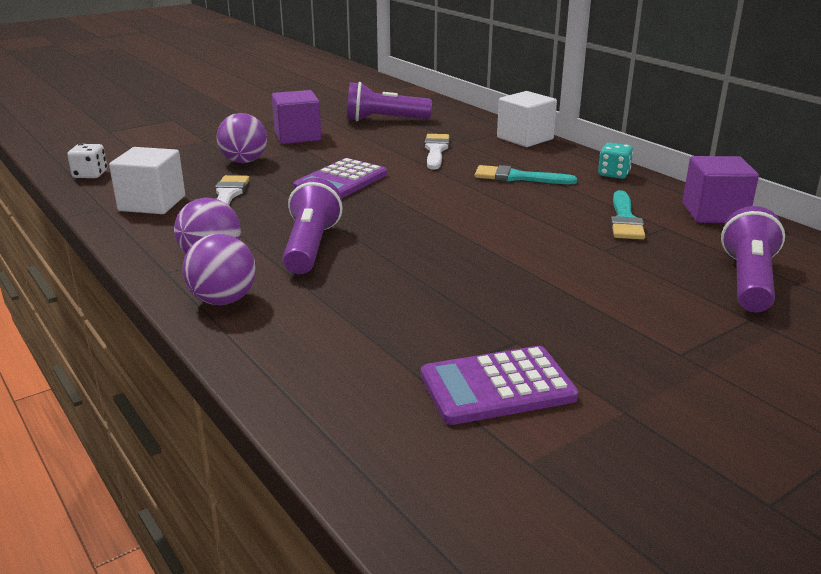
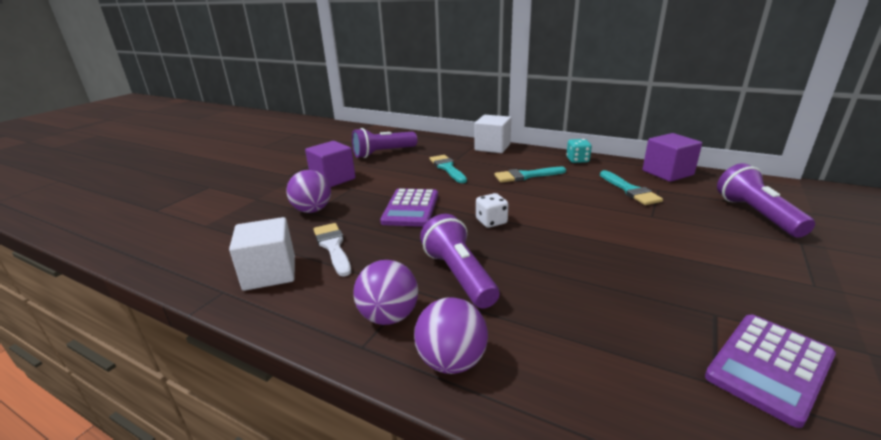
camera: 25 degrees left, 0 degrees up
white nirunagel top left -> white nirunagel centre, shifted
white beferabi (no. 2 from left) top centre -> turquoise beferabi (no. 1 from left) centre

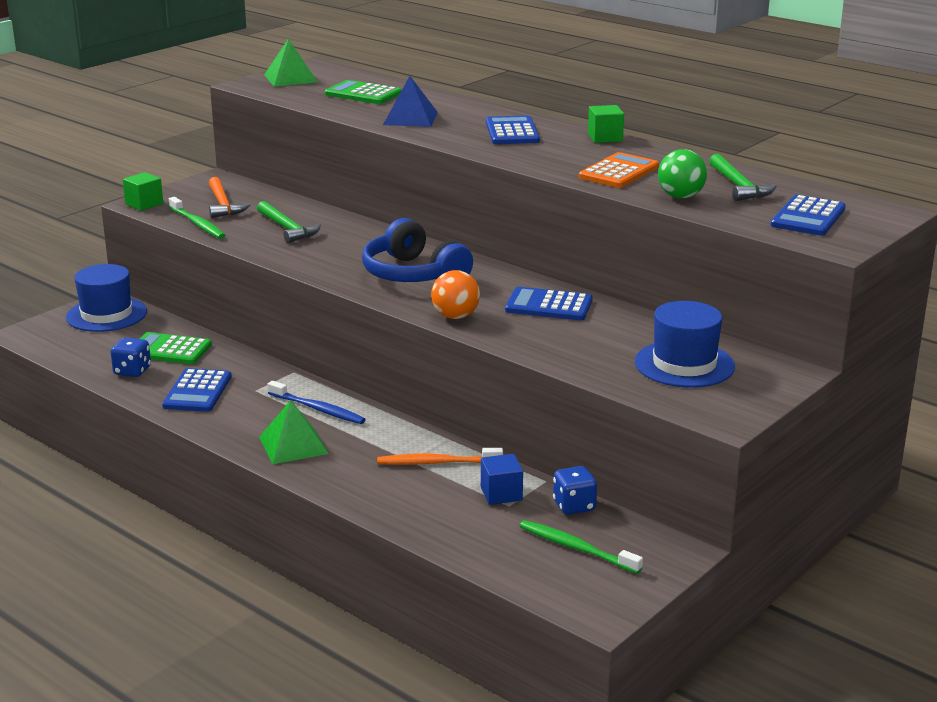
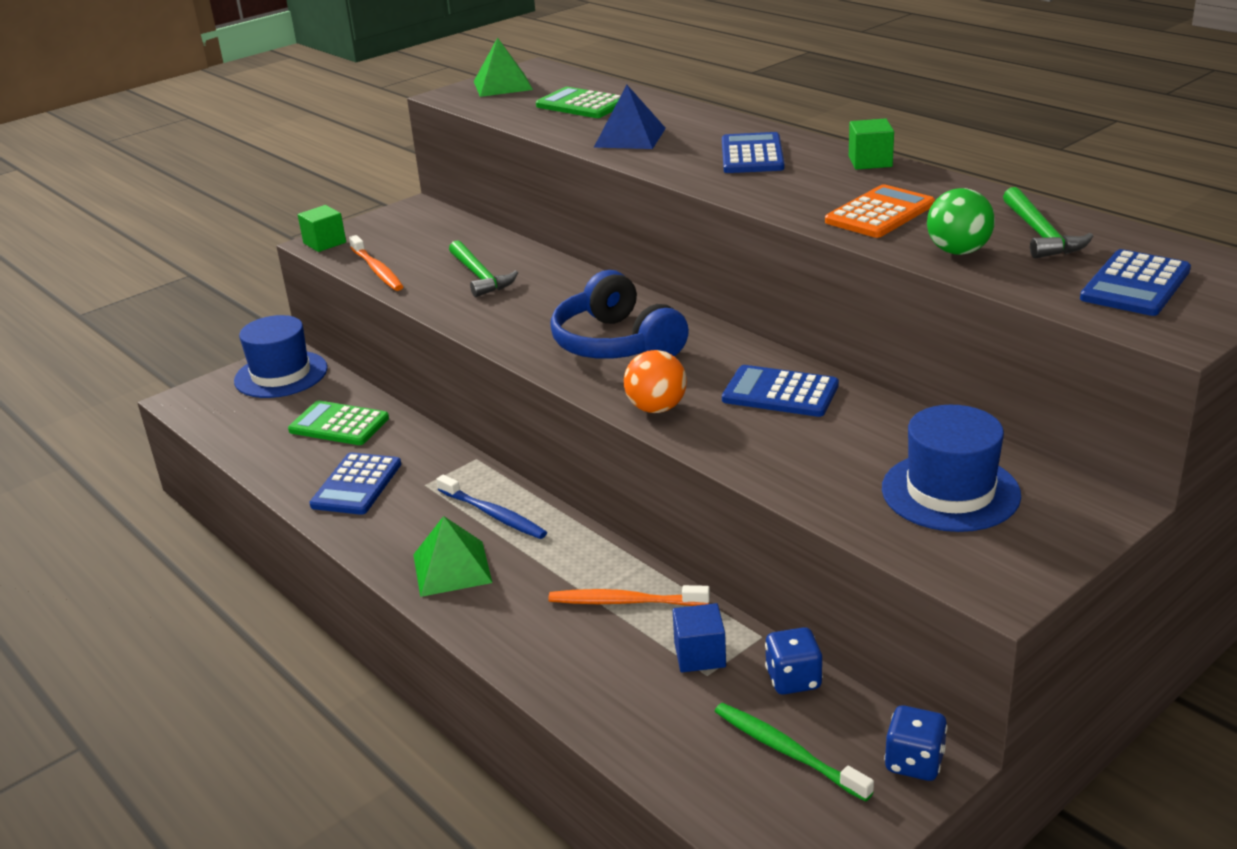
camera: 10 degrees right, 5 degrees up
blue nirunagel (no. 1 from left in the first image) middle left -> blue nirunagel (no. 2 from left) bottom right, shifted
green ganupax (no. 1 from left) top left -> orange ganupax (no. 1 from left) top left
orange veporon top left -> none

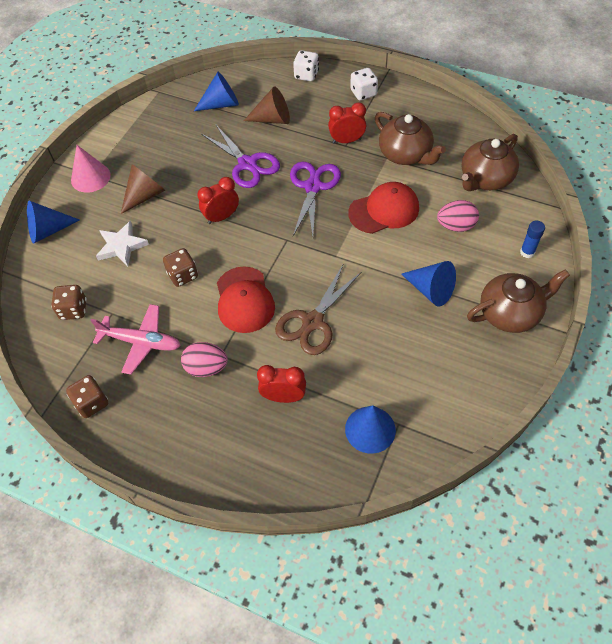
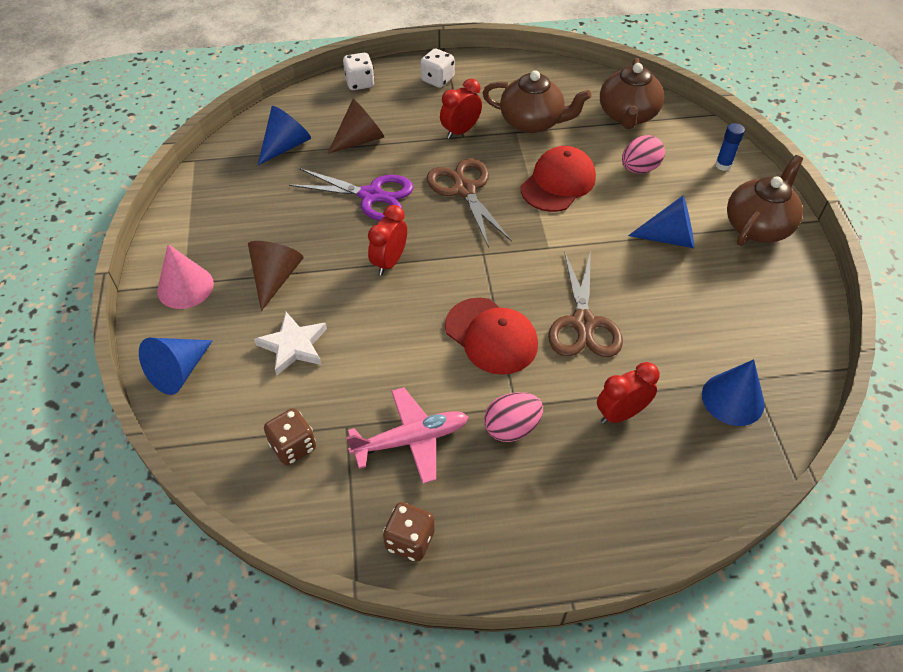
camera: 35 degrees left, 5 degrees down
brown nirunagel (no. 3 from left) middle left -> none
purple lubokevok (no. 2 from left) top centre -> brown lubokevok (no. 1 from left) top centre

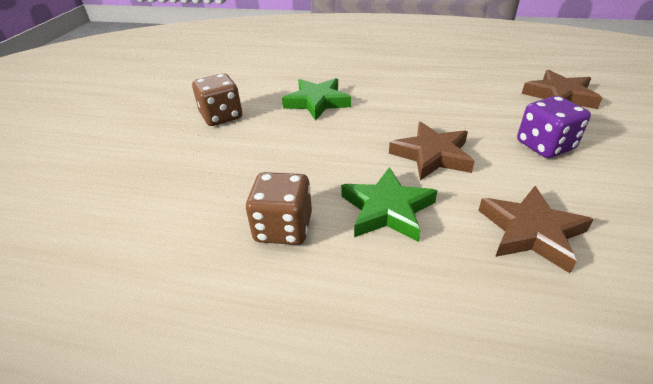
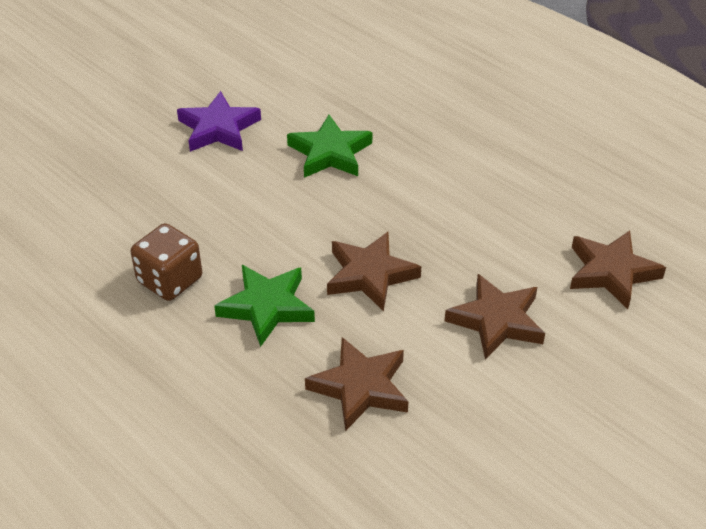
camera: 30 degrees right, 5 degrees up
brown nirunagel (no. 1 from left) top left -> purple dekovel top left
purple nirunagel top right -> brown dekovel (no. 3 from left) middle right

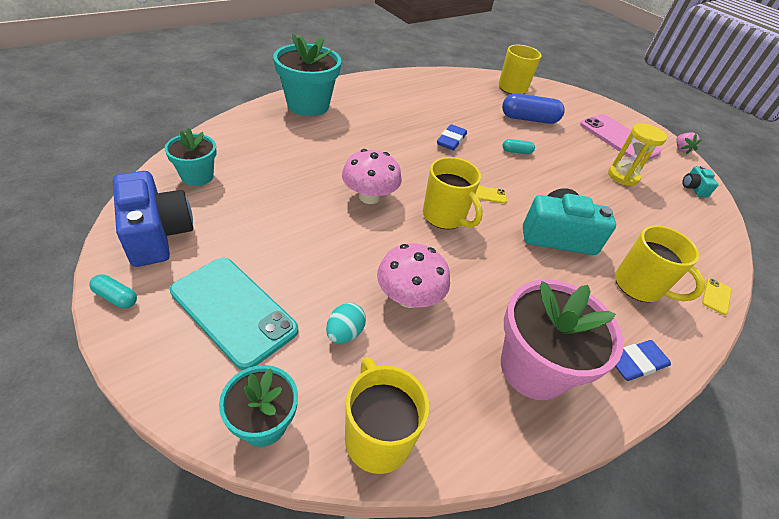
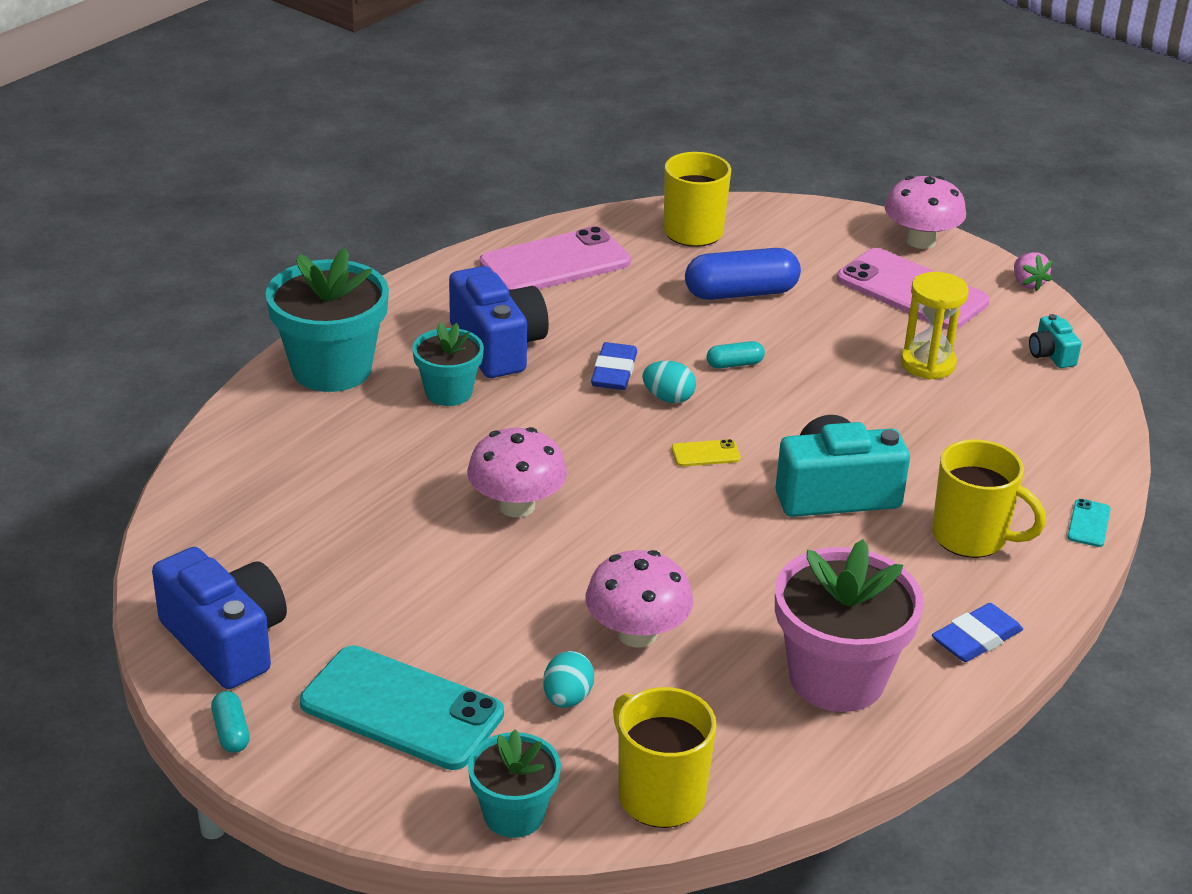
camera: 10 degrees left, 10 degrees down
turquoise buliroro (no. 1 from left) middle left -> turquoise buliroro (no. 1 from left) bottom left, 60 degrees clockwise
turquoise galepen (no. 1 from left in the first image) top left -> turquoise galepen (no. 2 from left) centre, shifted
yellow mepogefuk (no. 2 from left) centre -> none
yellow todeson (no. 2 from left) middle right -> turquoise todeson (no. 2 from left) middle right
none -> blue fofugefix (no. 2 from left) centre
none -> pink todeson (no. 1 from left) top centre
none -> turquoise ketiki (no. 2 from left) centre
none -> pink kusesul (no. 3 from left) top right

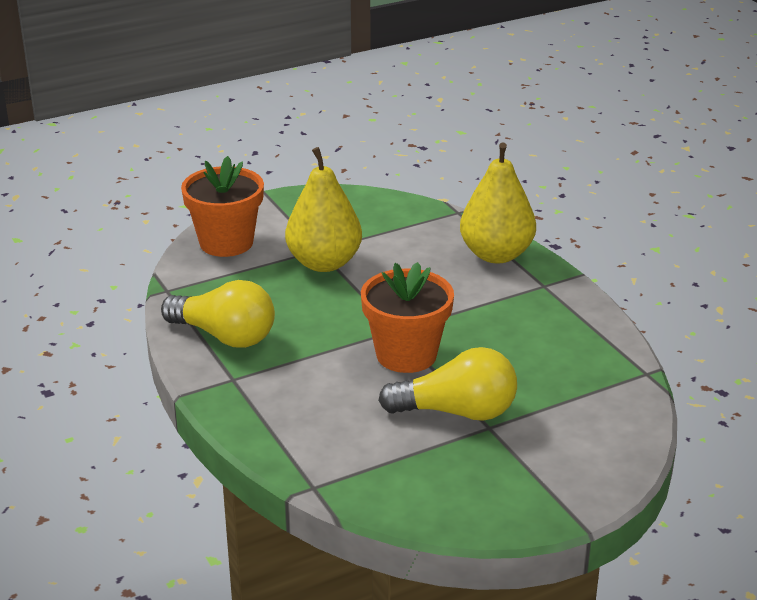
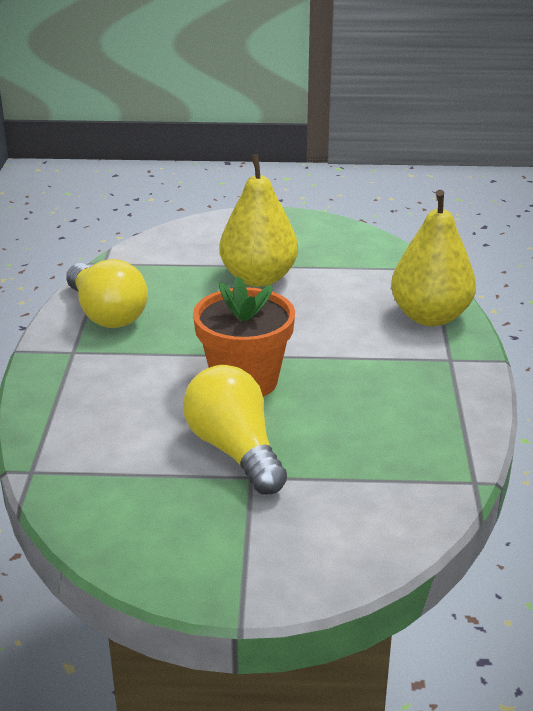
camera: 30 degrees right, 0 degrees up
orange galepen (no. 1 from left) middle left -> none
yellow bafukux (no. 2 from left) centre, 150 degrees counterclockwise

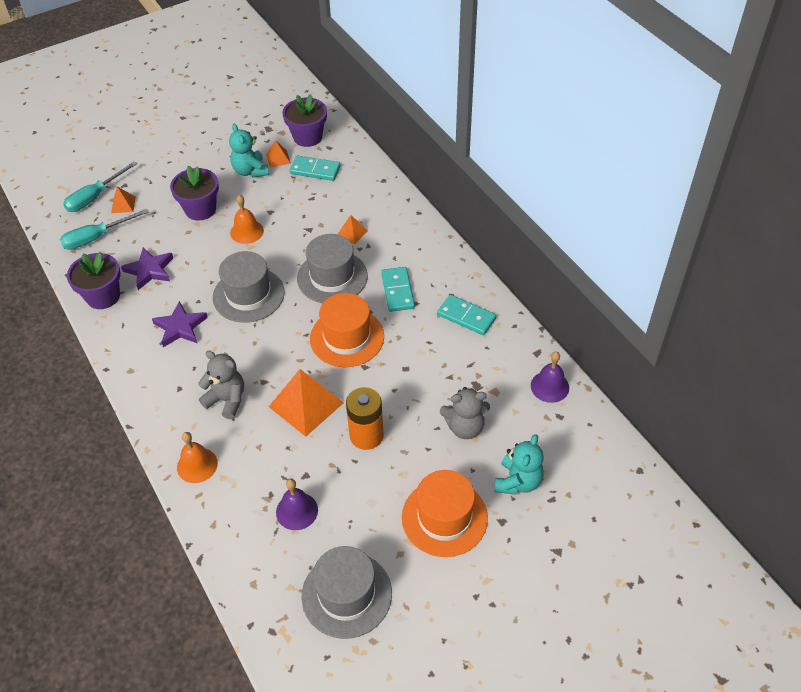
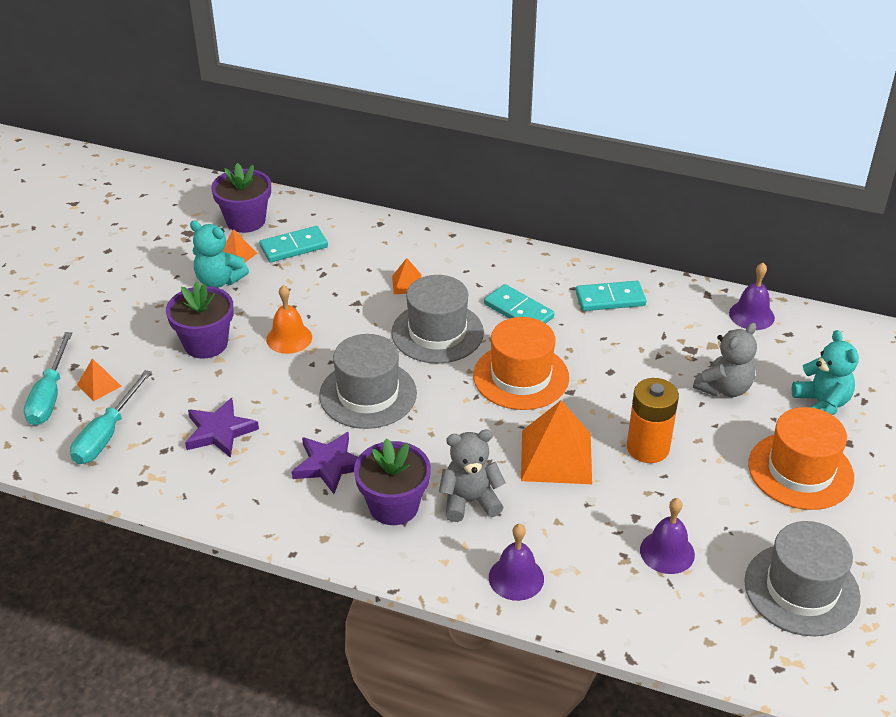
camera: 40 degrees left, 10 degrees down
purple galepen (no. 1 from left in the first image) middle left -> purple galepen (no. 3 from left) bottom centre, shifted
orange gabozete (no. 1 from left) middle left -> purple gabozete (no. 1 from left) bottom centre

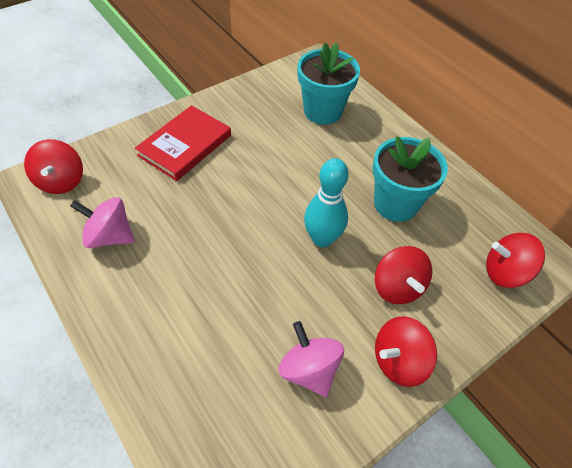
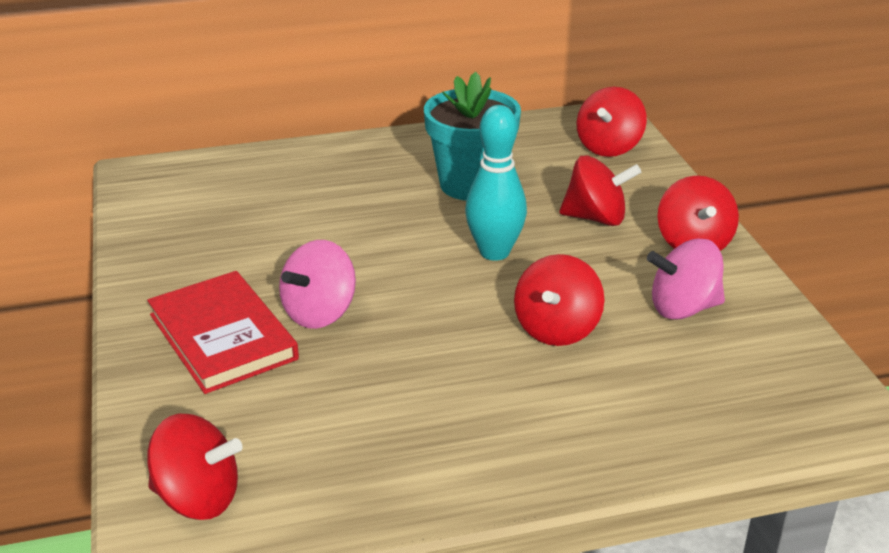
camera: 65 degrees left, 20 degrees down
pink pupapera (no. 1 from left) middle left -> pink pupapera (no. 1 from left) centre, shifted
turquoise galepen (no. 1 from left) top centre -> none
none -> red pupapera (no. 2 from left) centre

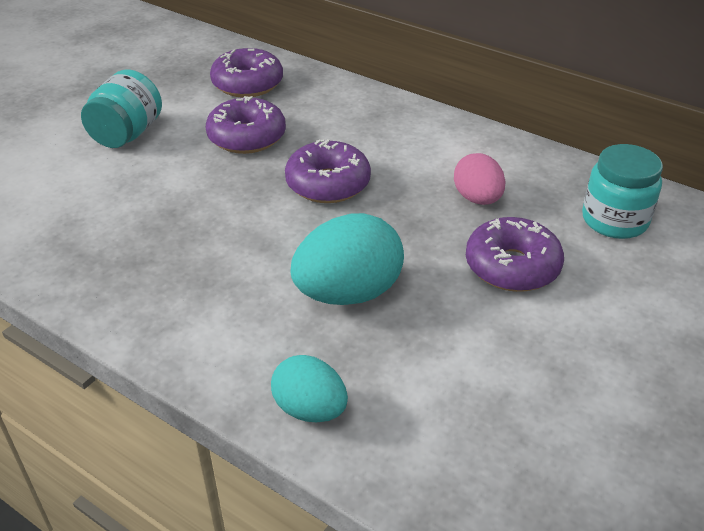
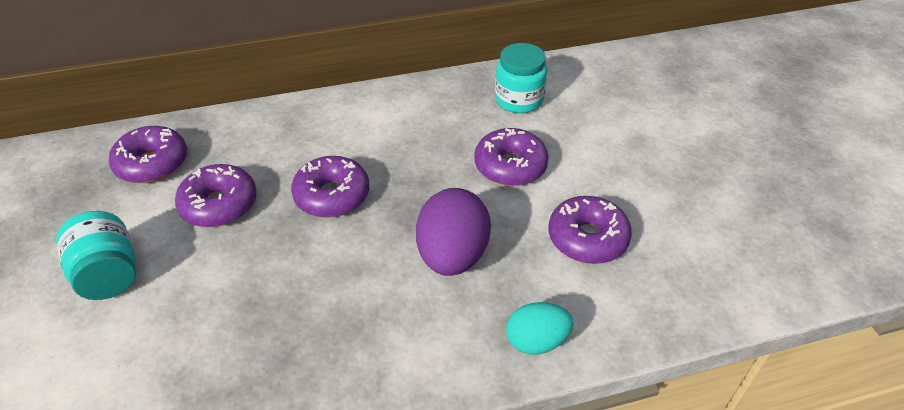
camera: 50 degrees left, 5 degrees up
turquoise ketiki (no. 2 from left) centre -> purple ketiki centre
pink ketiki middle right -> none
none -> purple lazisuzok (no. 5 from left) centre

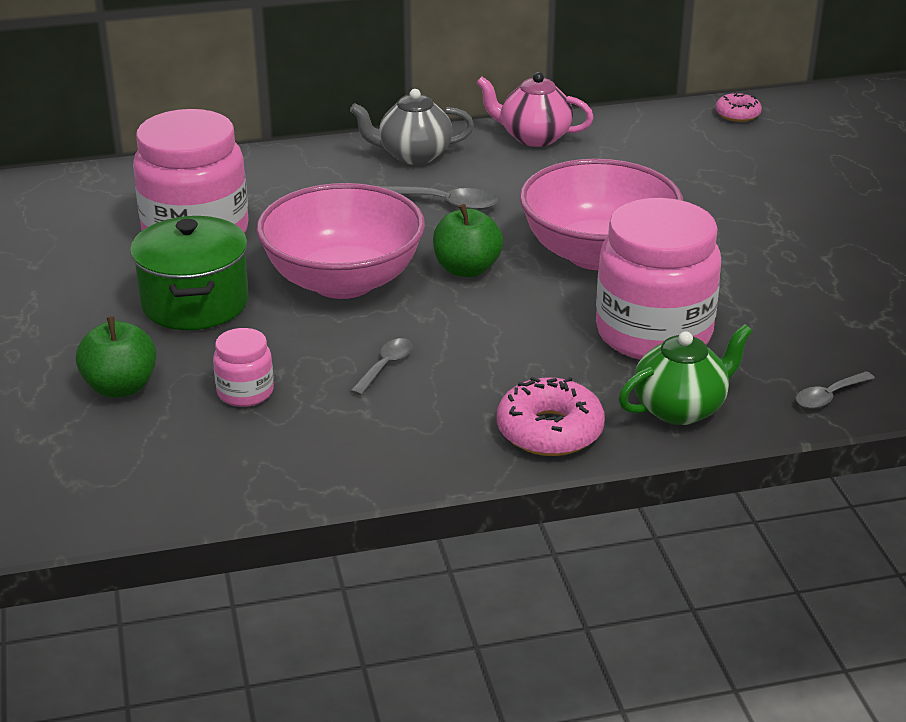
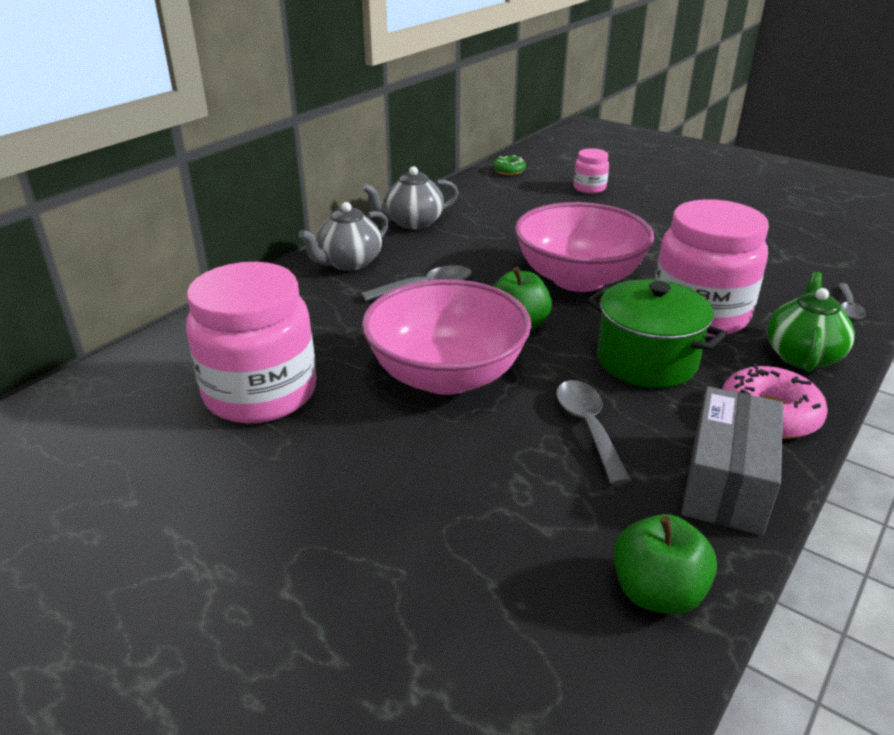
camera: 40 degrees left, 0 degrees up
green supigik (no. 1 from left in the first image) middle left -> green supigik (no. 2 from left) bottom right, shifted
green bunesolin middle left -> green bunesolin middle right, shifted
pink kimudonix (no. 2 from left) middle left -> pink kimudonix (no. 2 from left) top centre, shifted
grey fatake (no. 1 from left in the first image) centre -> grey fatake (no. 2 from left) centre, x1.53
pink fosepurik top centre -> grey fosepurik (no. 2 from left) top centre
pink lazisuzok (no. 2 from left) top right -> green lazisuzok top centre
none -> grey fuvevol middle right

